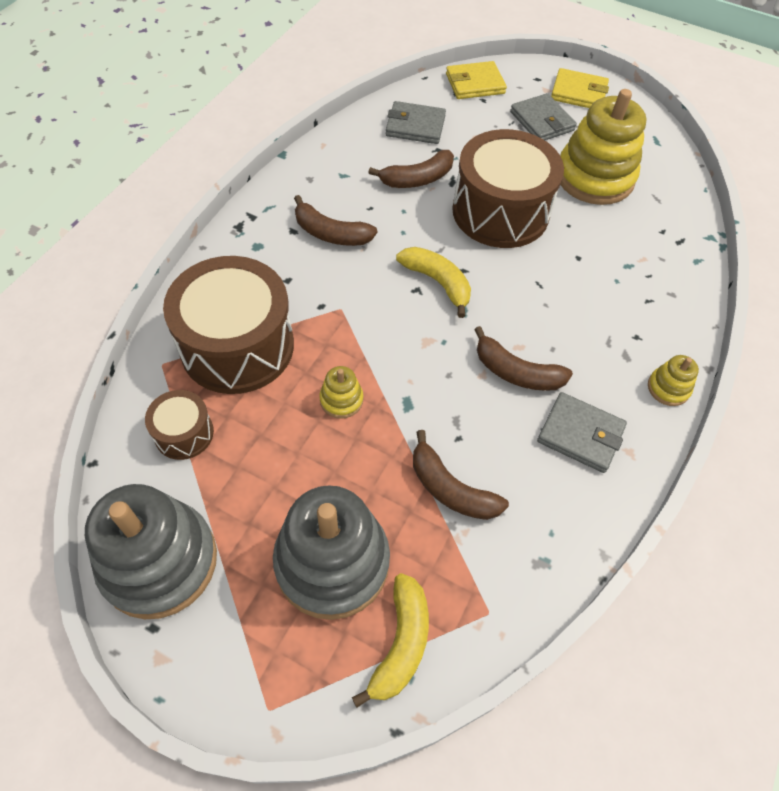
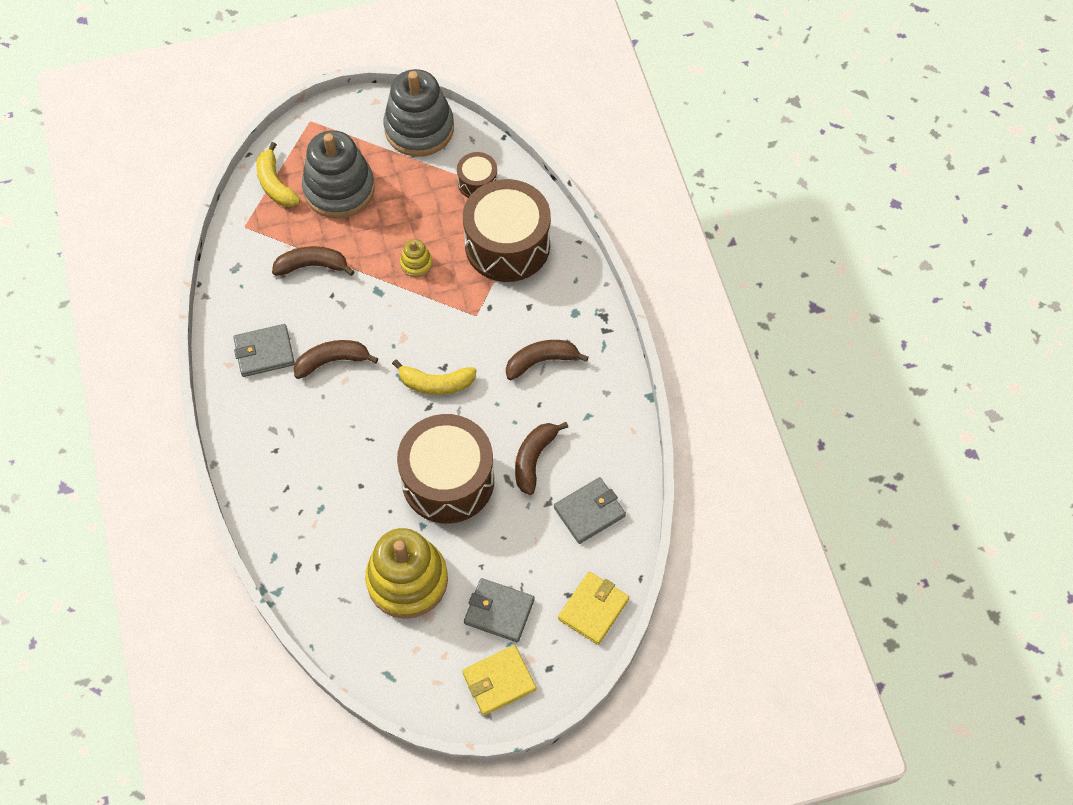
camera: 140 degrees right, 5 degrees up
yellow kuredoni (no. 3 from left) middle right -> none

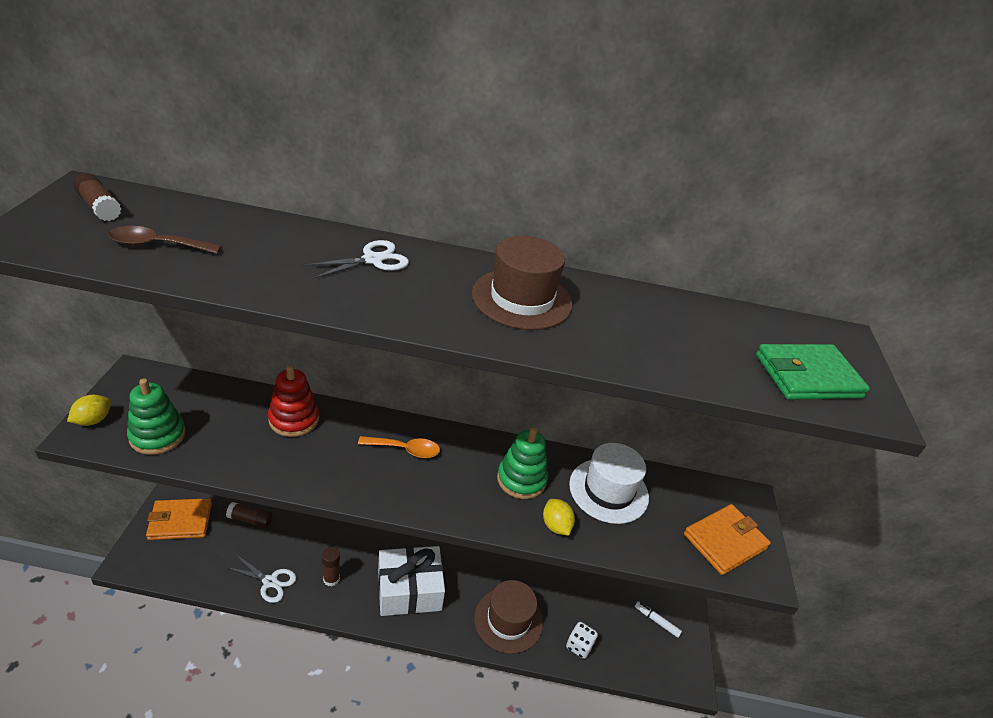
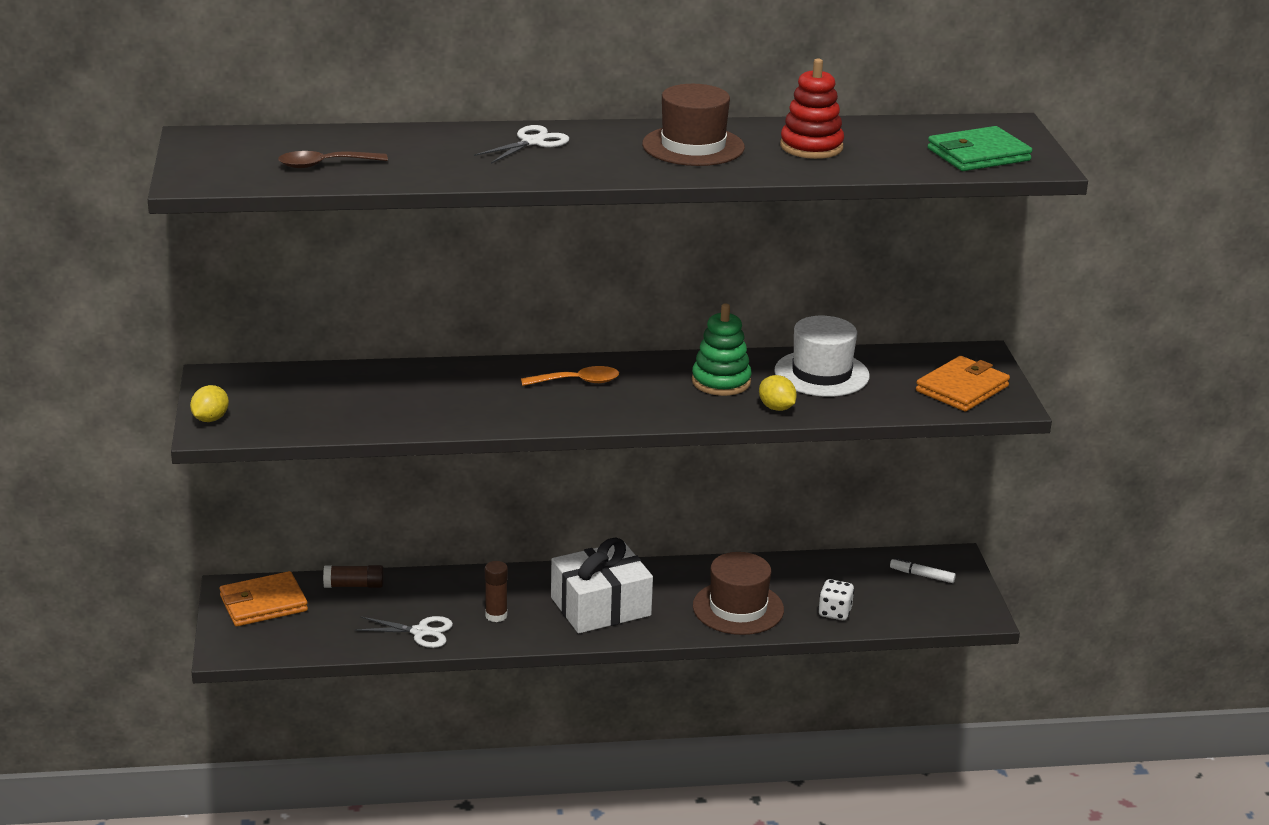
camera: 10 degrees left, 10 degrees down
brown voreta (no. 1 from left) top left -> none
green kuredoni (no. 1 from left) middle left -> none
red kuredoni middle left -> red kuredoni top centre, shifted

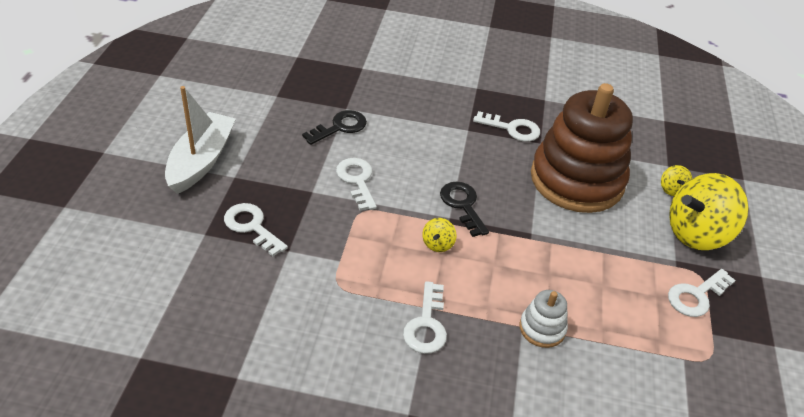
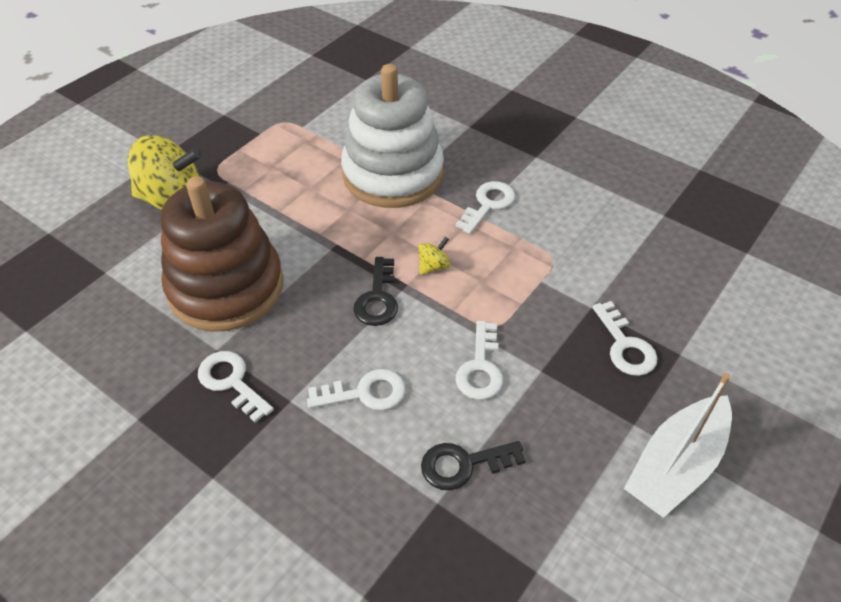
camera: 150 degrees left, 5 degrees up
white kuredoni bottom right -> white kuredoni top centre, x2.44
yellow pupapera (no. 2 from left) middle right -> none
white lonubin (no. 5 from left in the first image) bottom right -> white lonubin (no. 2 from left) centre, shifted

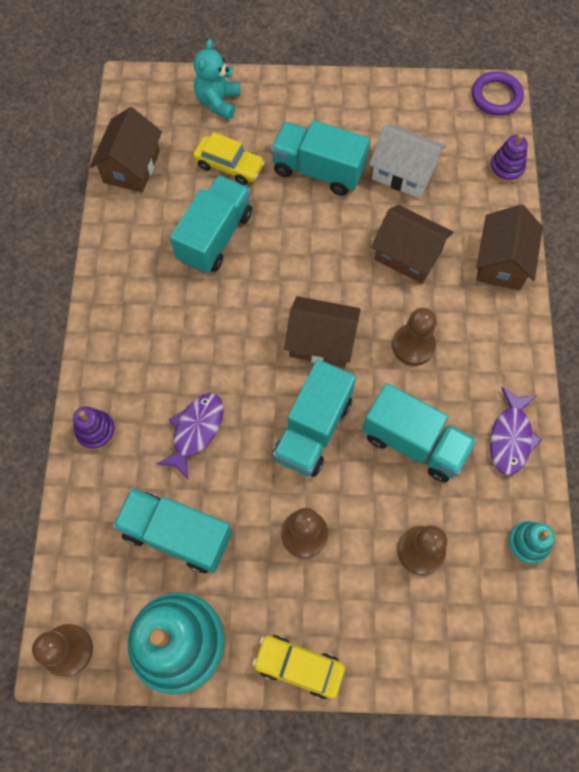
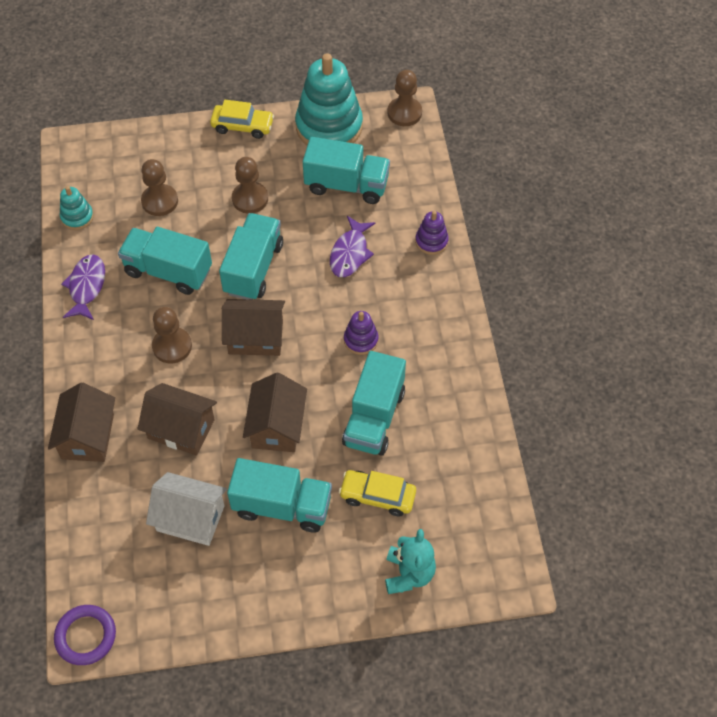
camera: 170 degrees right, 10 degrees down
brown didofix (no. 1 from left in the first image) top left -> brown didofix (no. 4 from left) centre, shifted
purple kuredoni (no. 2 from left in the first image) top right -> purple kuredoni (no. 1 from left) centre, shifted

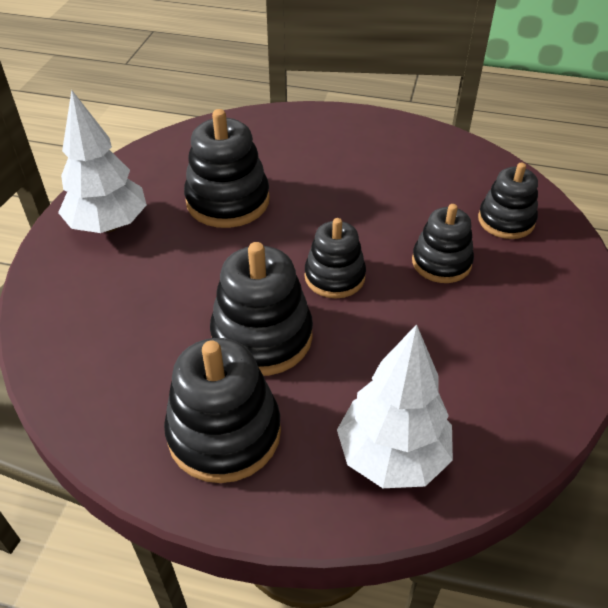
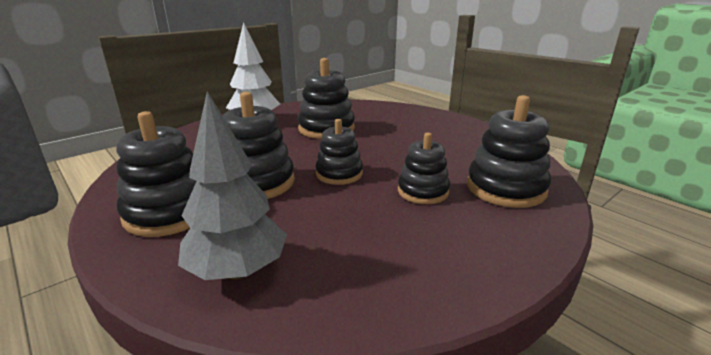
camera: 35 degrees right, 20 degrees down
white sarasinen (no. 2 from left) bottom centre -> grey sarasinen middle left
black kuredoni (no. 6 from left) top right -> black kuredoni (no. 6 from left) middle right, x1.53

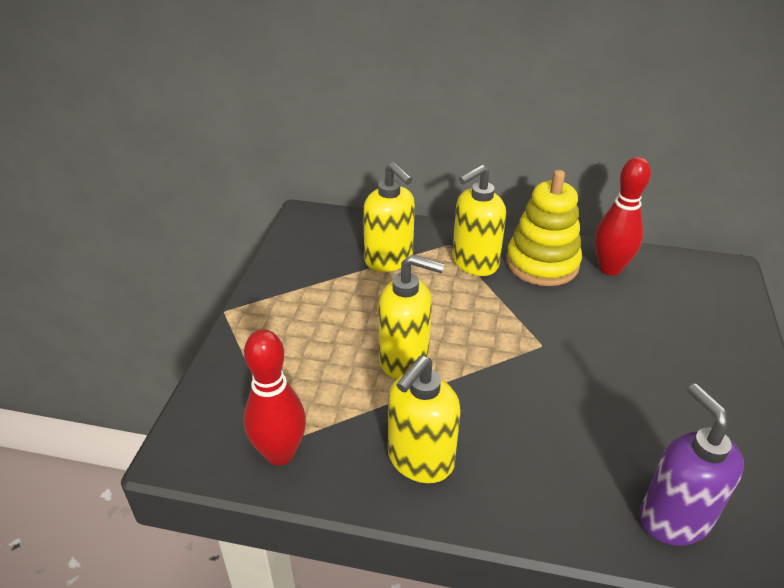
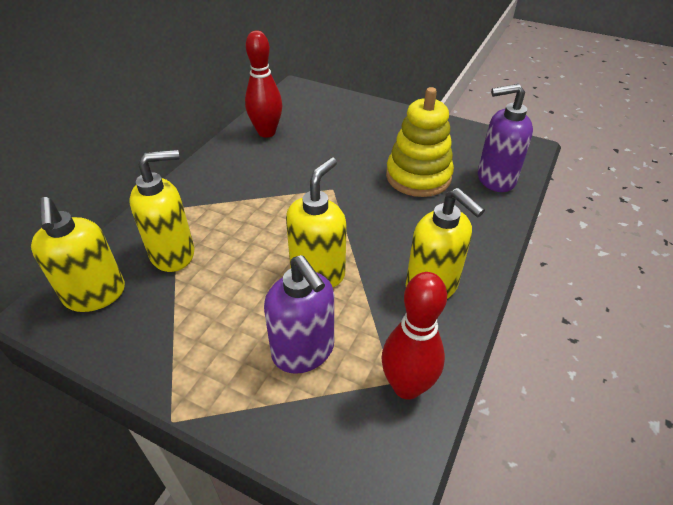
camera: 75 degrees left, 5 degrees up
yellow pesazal (no. 4 from left in the first image) centre -> yellow pesazal (no. 1 from left) middle left, shifted
yellow kuredoni middle right -> yellow kuredoni top centre, shifted
none -> purple pesazal (no. 1 from left) centre

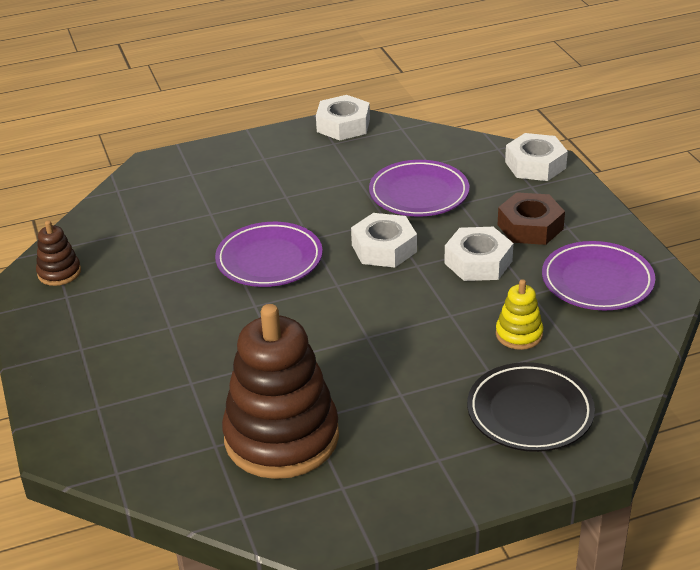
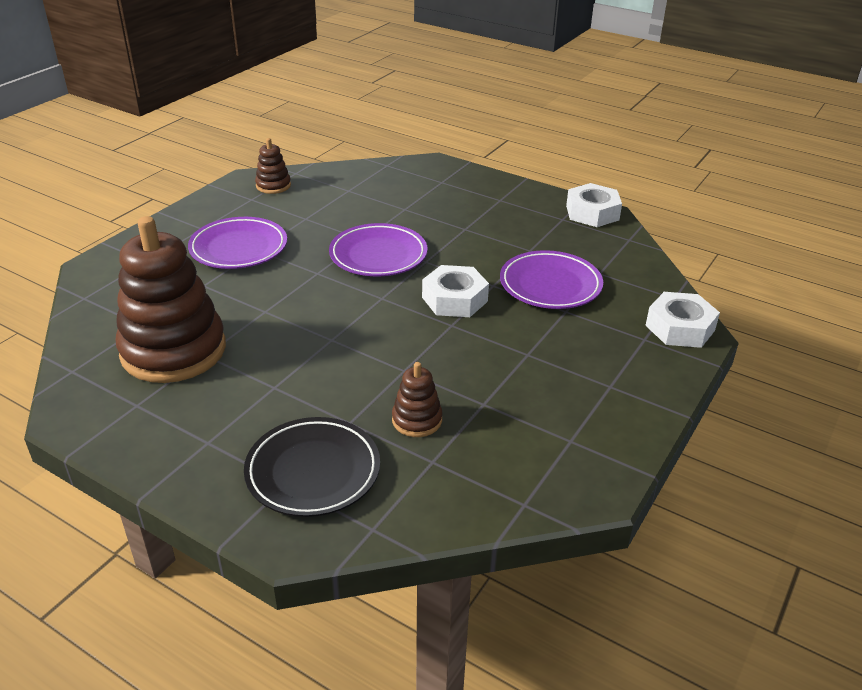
camera: 50 degrees right, 0 degrees up
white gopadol (no. 3 from left) middle right -> none
yellow kuredoni middle right -> brown kuredoni (no. 3 from left) centre
brown gopadol middle right -> none
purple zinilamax (no. 3 from left in the first image) middle right -> purple zinilamax (no. 1 from left) middle left, shifted

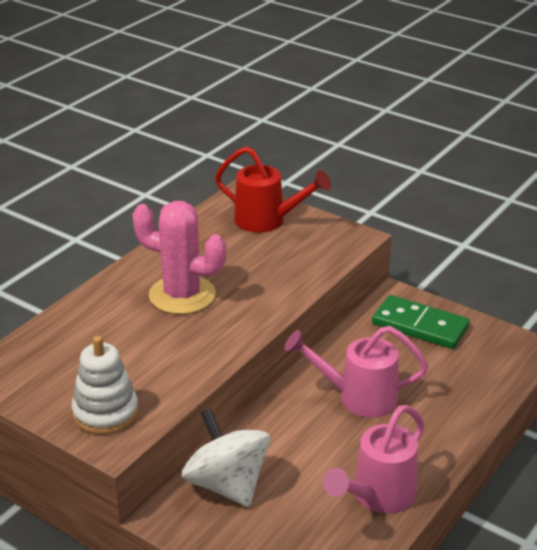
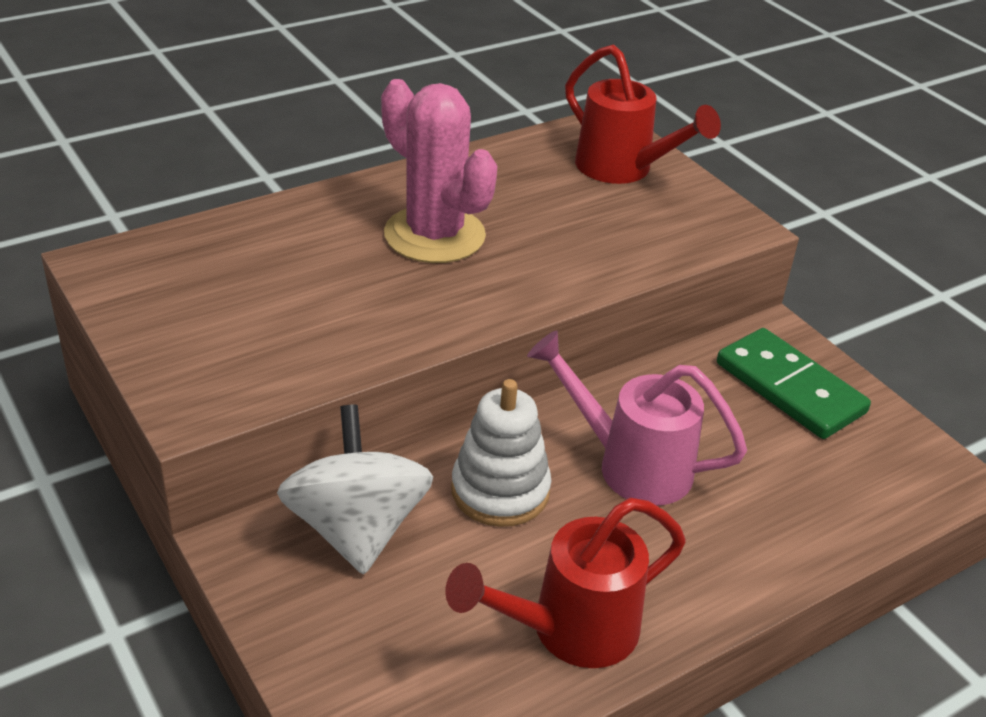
camera: 20 degrees right, 5 degrees up
white kuredoni bottom left -> white kuredoni centre, shifted
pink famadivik (no. 2 from left) bottom right -> red famadivik (no. 1 from left) bottom centre

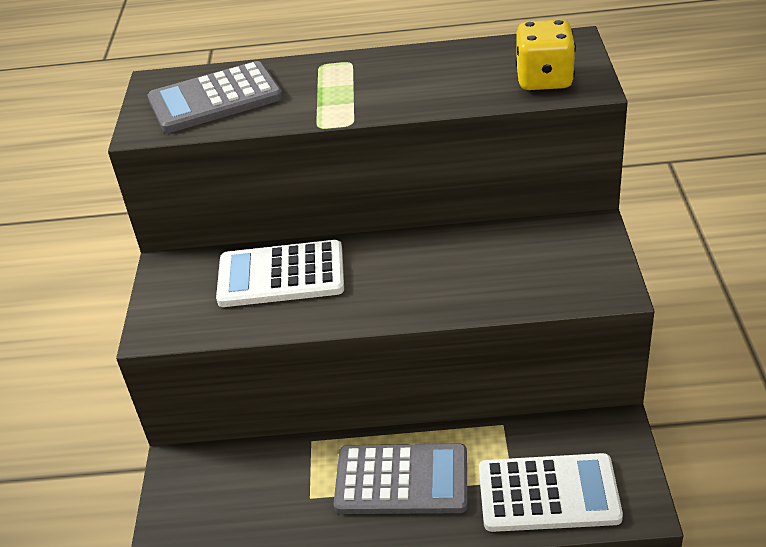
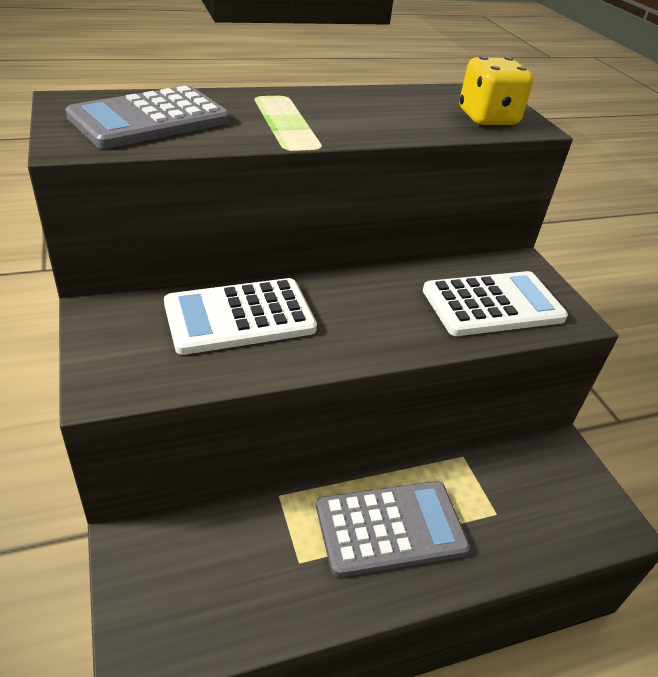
camera: 25 degrees left, 0 degrees up
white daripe (no. 2 from left) bottom right -> white daripe (no. 2 from left) middle right, shifted

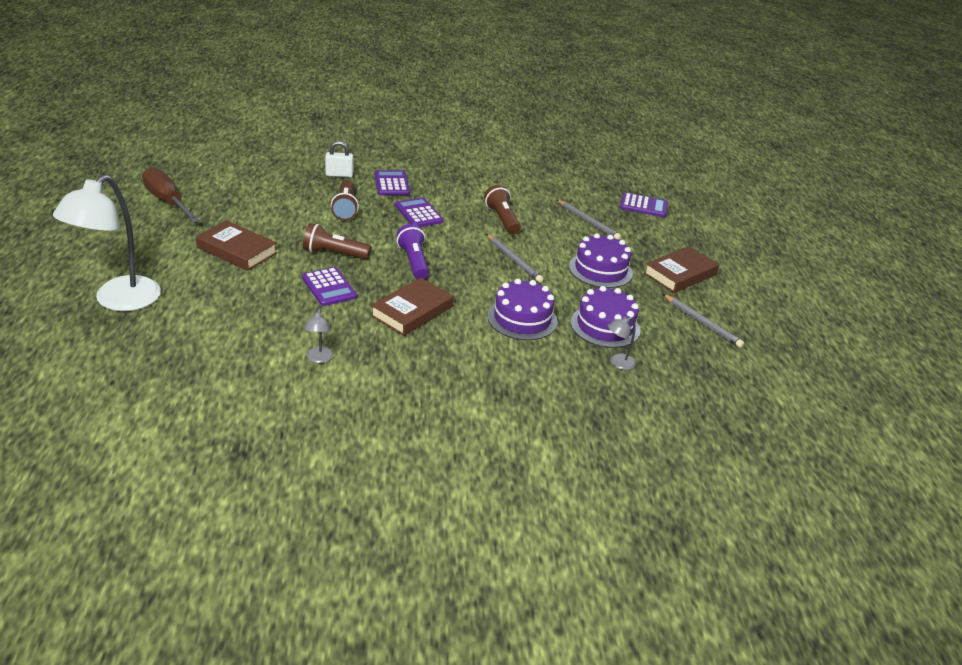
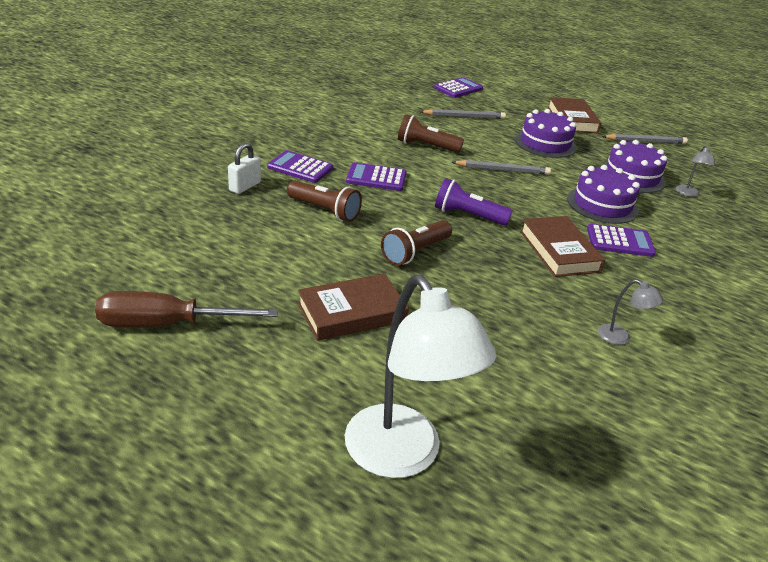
camera: 55 degrees left, 0 degrees up
purple daripe (no. 1 from left in the first image) centre -> purple daripe (no. 4 from left) middle right, shifted

